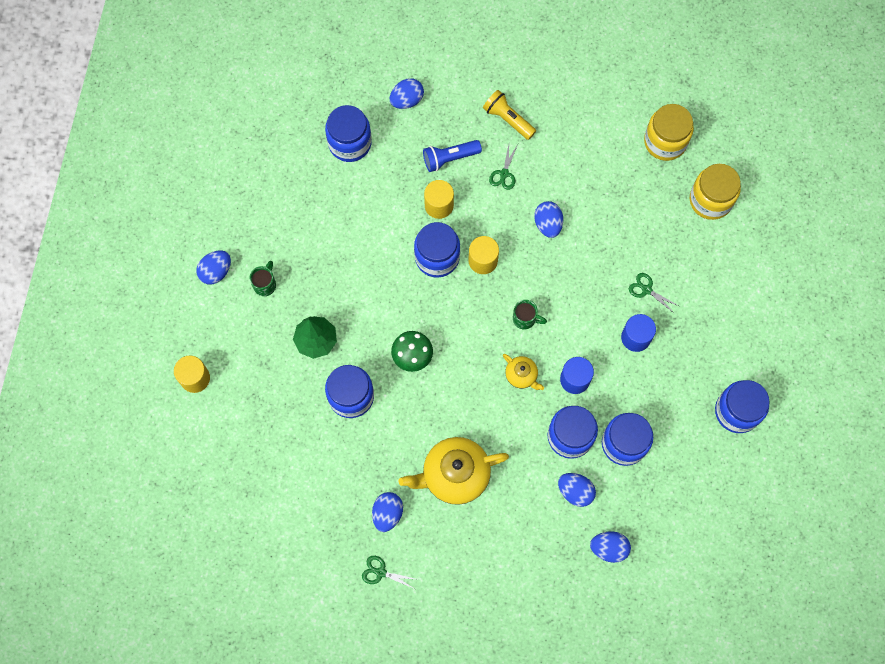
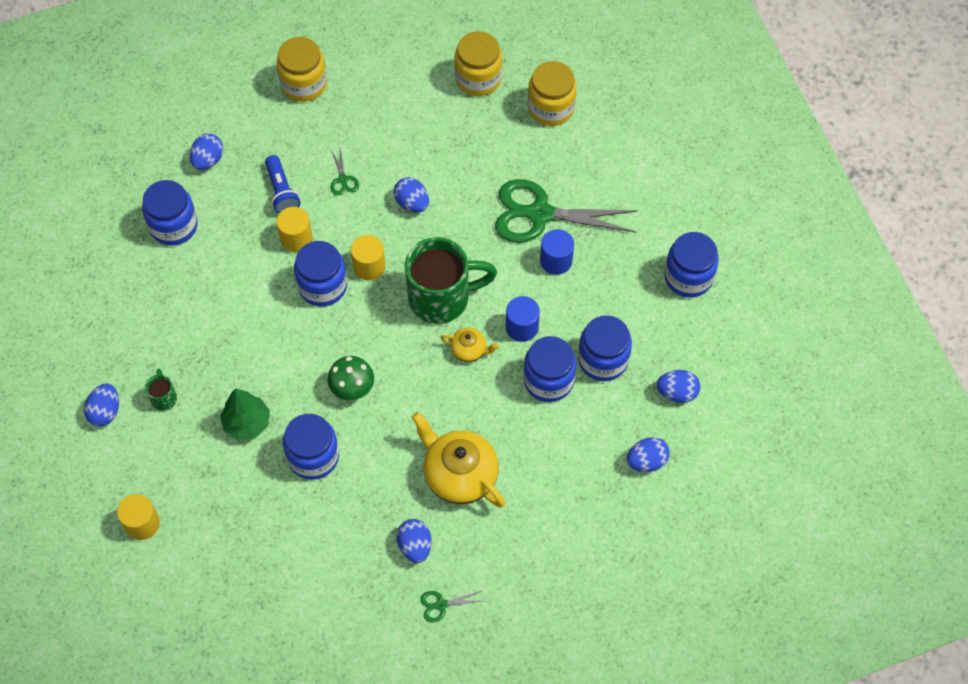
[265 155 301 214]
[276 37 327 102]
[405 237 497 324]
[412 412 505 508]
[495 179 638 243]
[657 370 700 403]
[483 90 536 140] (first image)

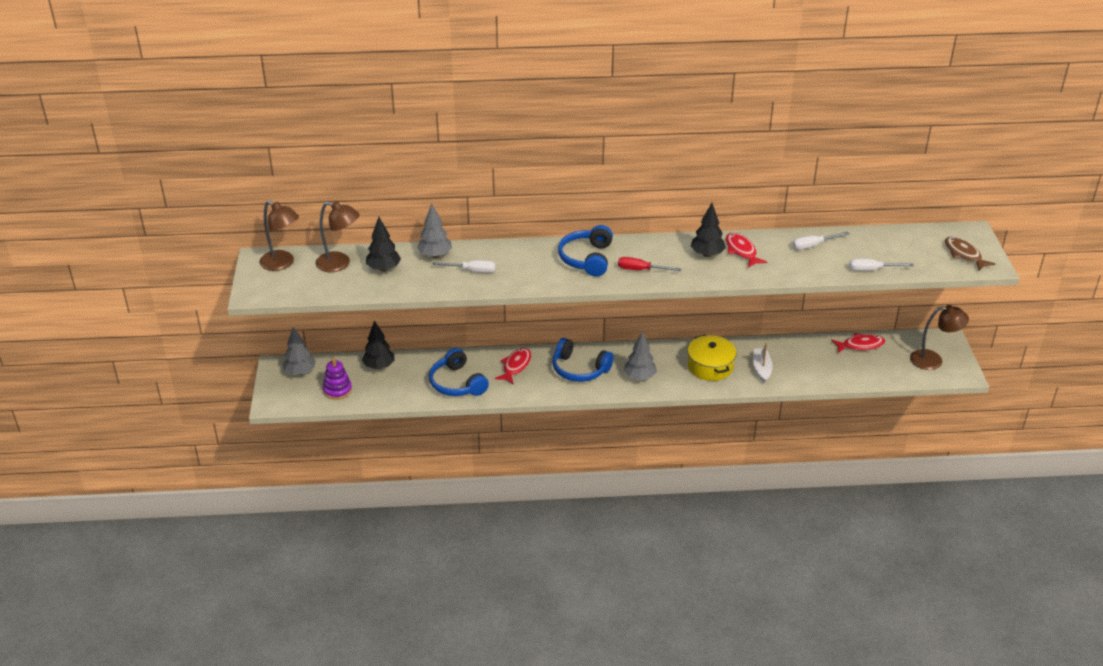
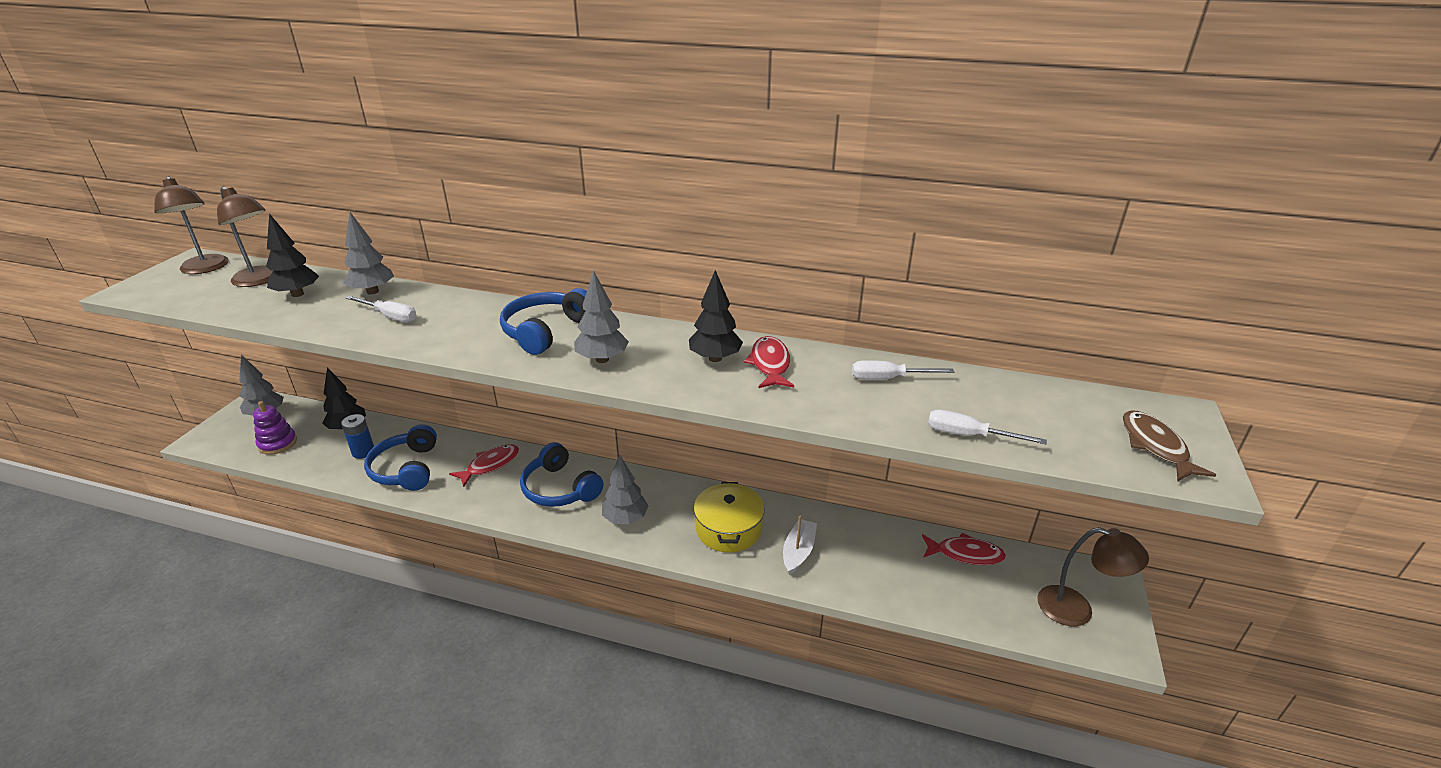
[341 414 374 459]
[574 270 629 363]

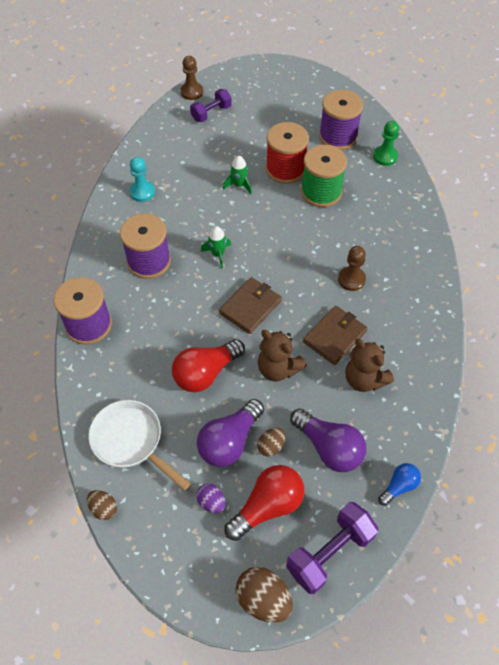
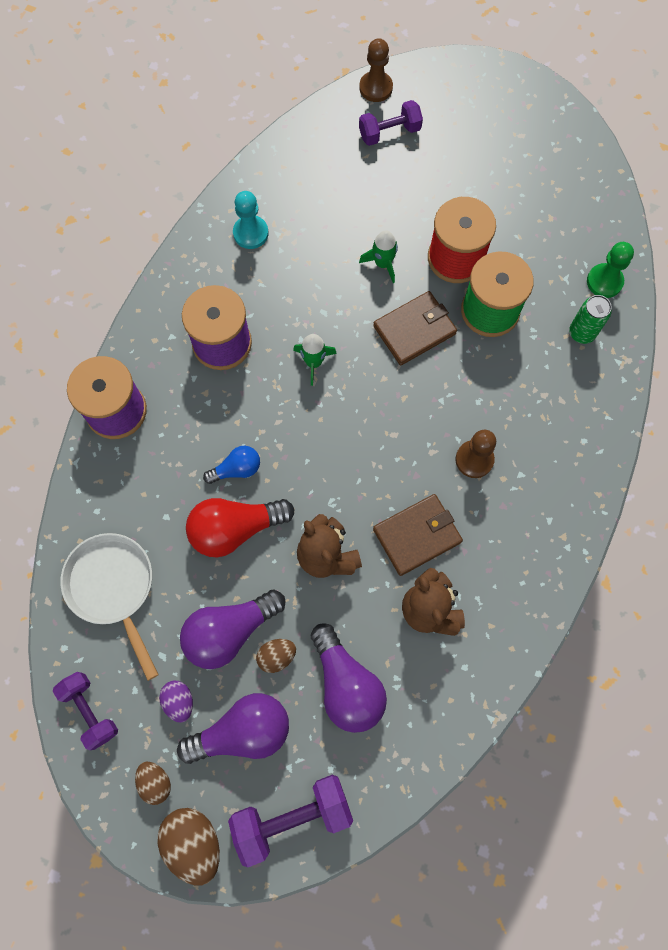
[53 672 118 750]
[135 762 171 805]
[177 693 289 764]
[203 446 260 484]
[373 291 457 365]
[569 295 612 344]
[319 90 363 150] (first image)

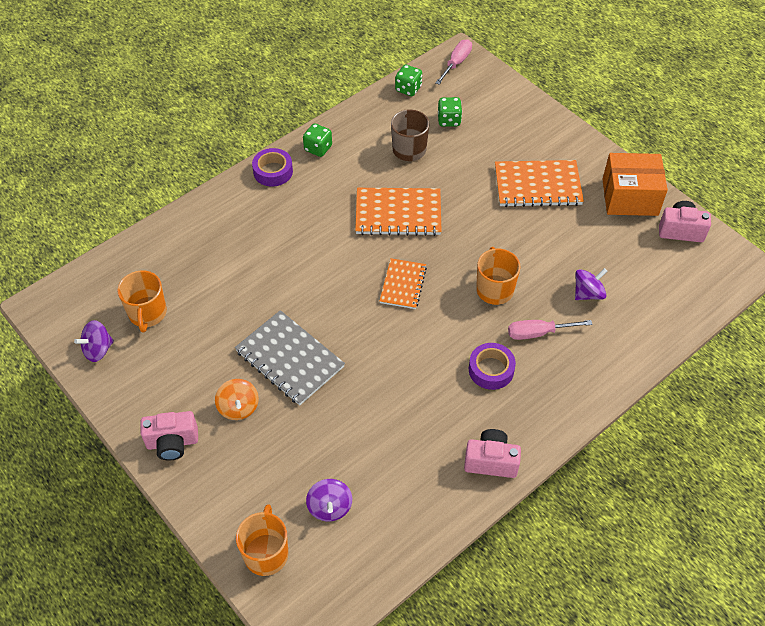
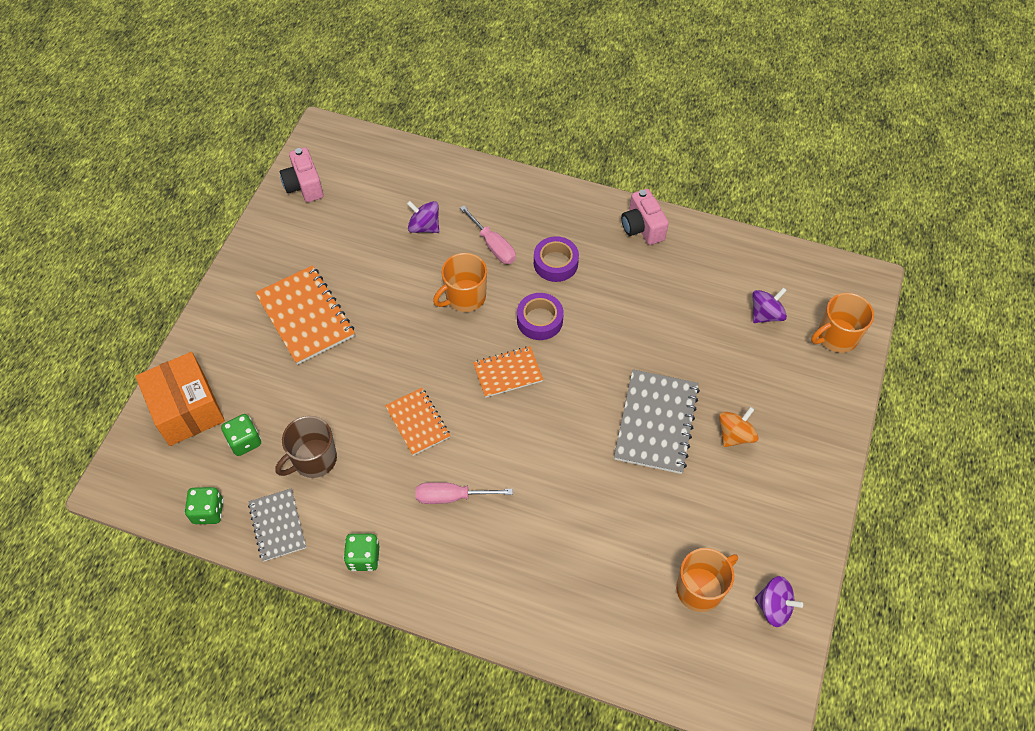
[135 352 225 446]
[248 488 306 562]
[385 388 450 456]
[415 482 513 504]
[517 293 564 340]
[140 411 198 461] (first image)

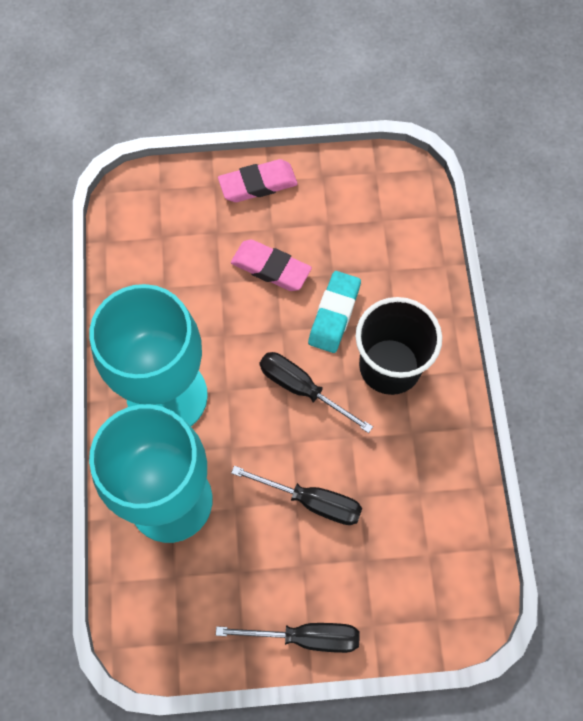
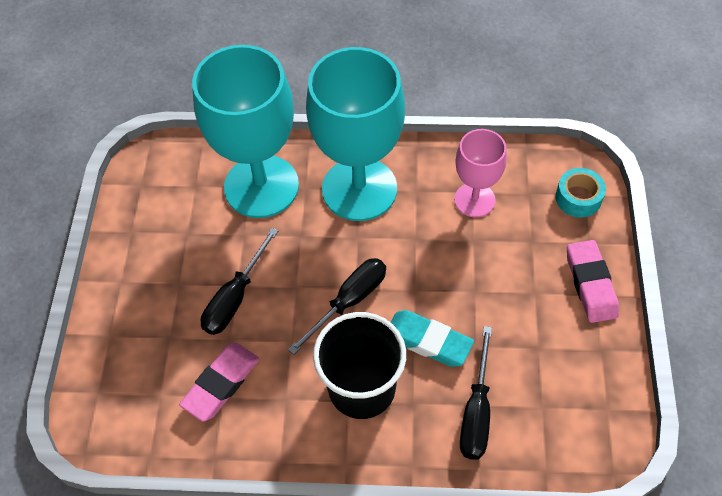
[179 343 259 422]
[454 129 507 217]
[460 326 492 460]
[556 168 606 218]

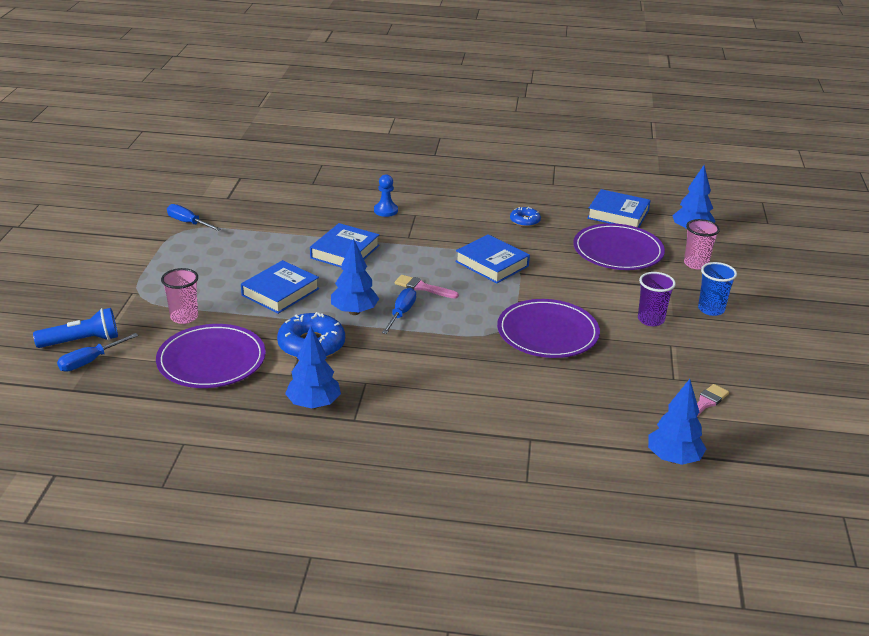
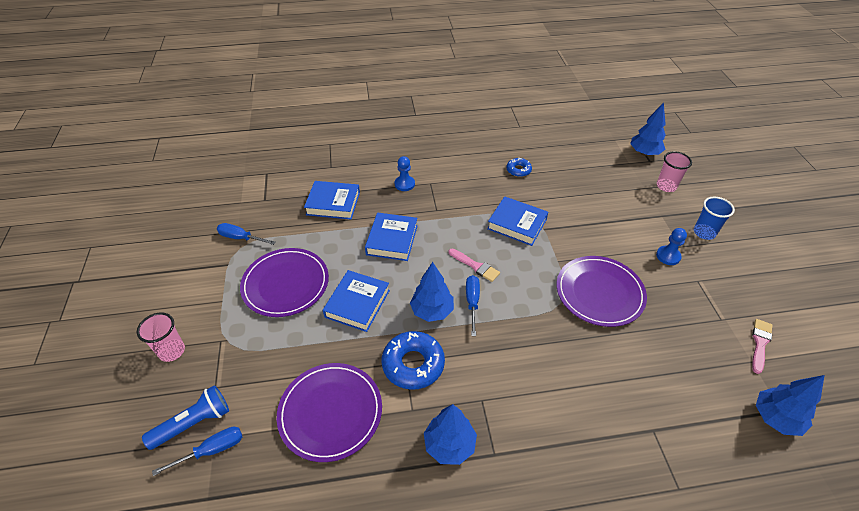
[137 312 185 362]
[152 427 242 476]
[240 248 329 317]
[304 181 360 219]
[449 249 500 282]
[656 228 687 265]

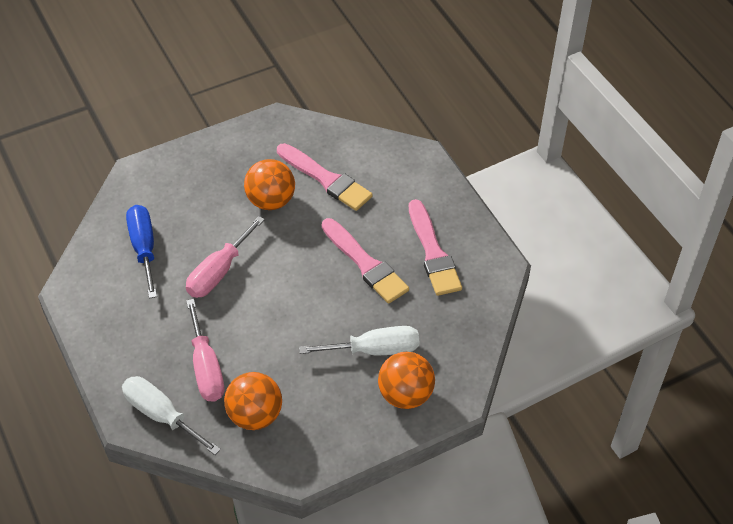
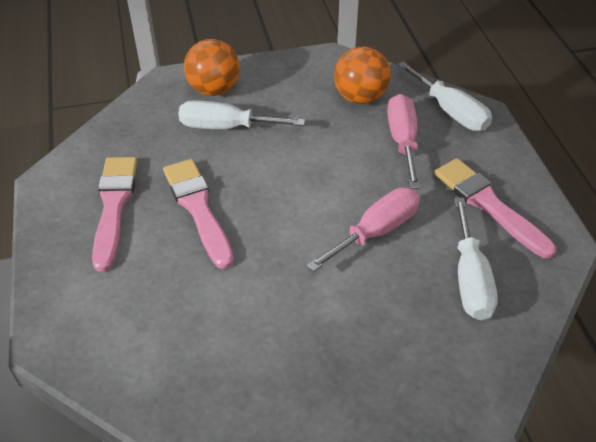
[434 158 556 259]
[454 198 498 320]
[244 159 295 210] (first image)

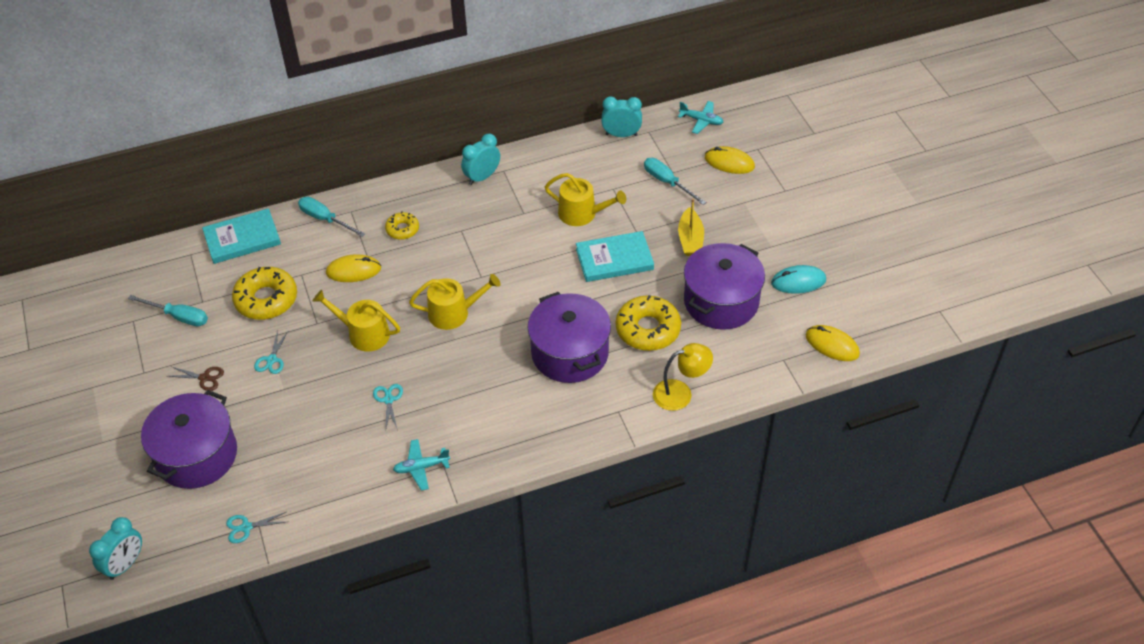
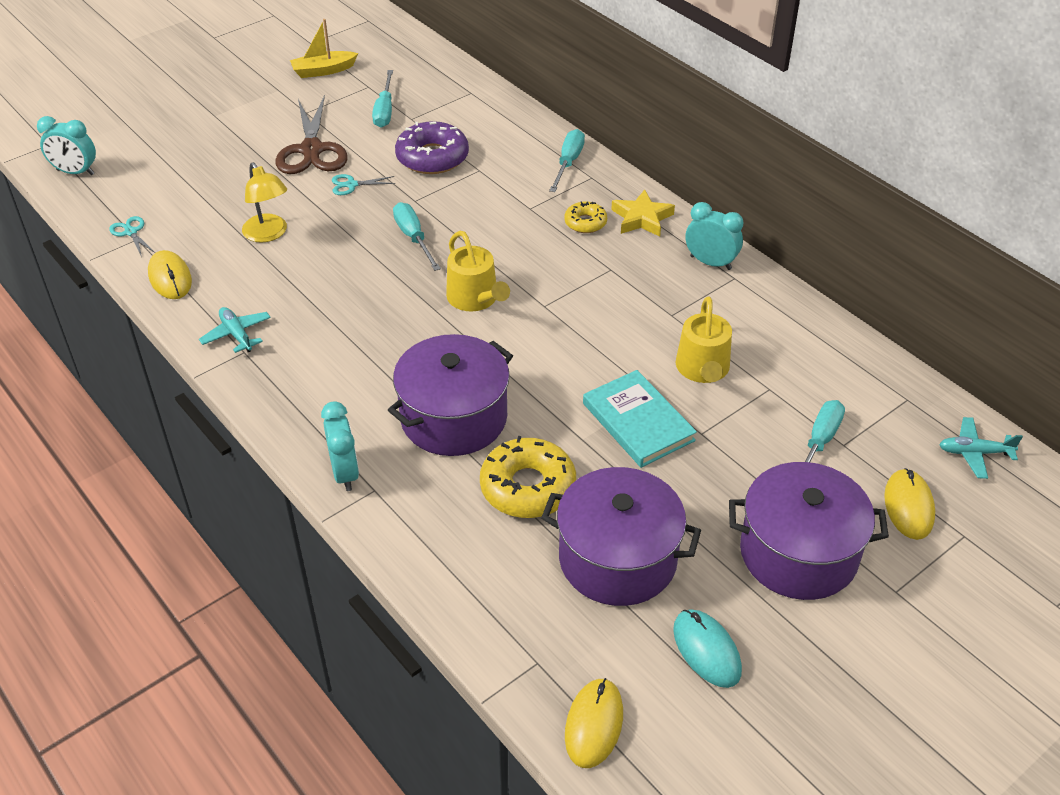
[148 250 192 299]
[242 162 287 243]
[275 95 348 174]
[290 19 358 78]
[321 401 359 491]
[393 202 441 271]
[395 121 469 174]
[611 190 675 237]
[729 462 889 600]
[939 417 1023 479]
[202 208 281 264] (first image)
[373 384 403 432] (first image)

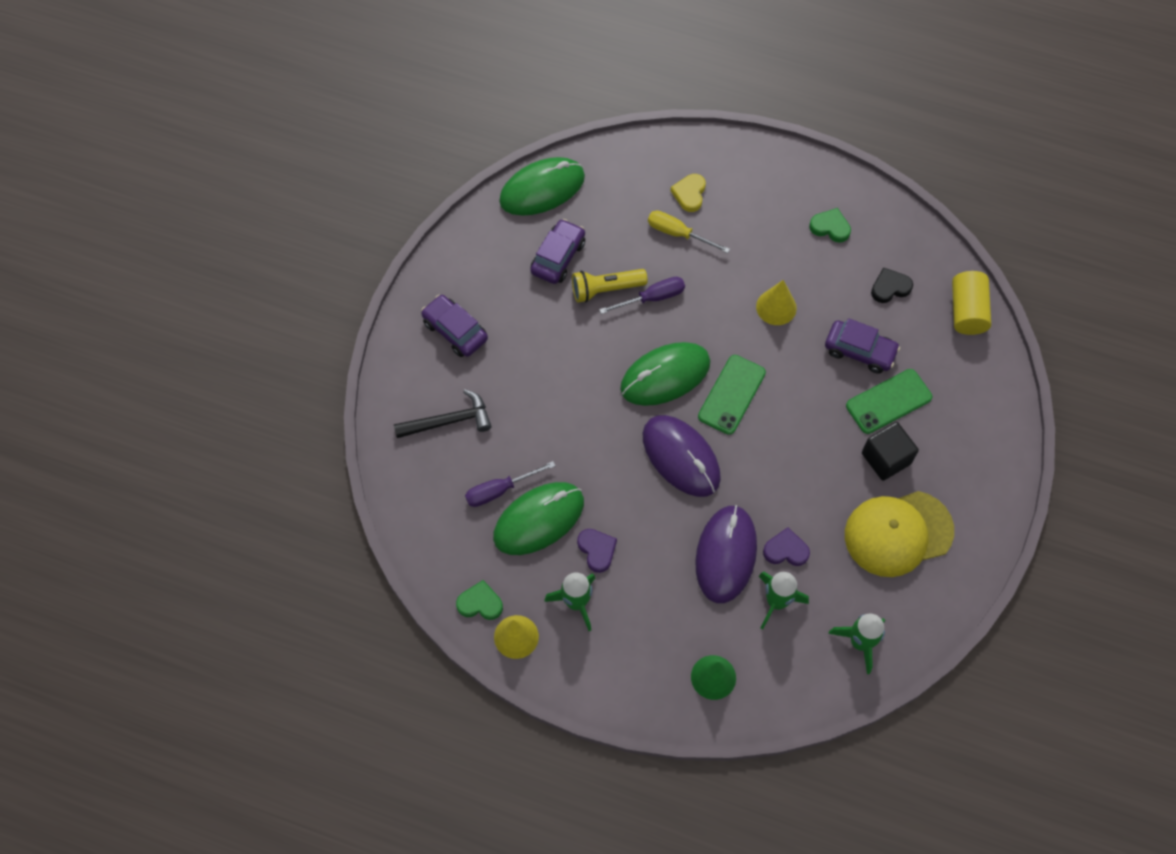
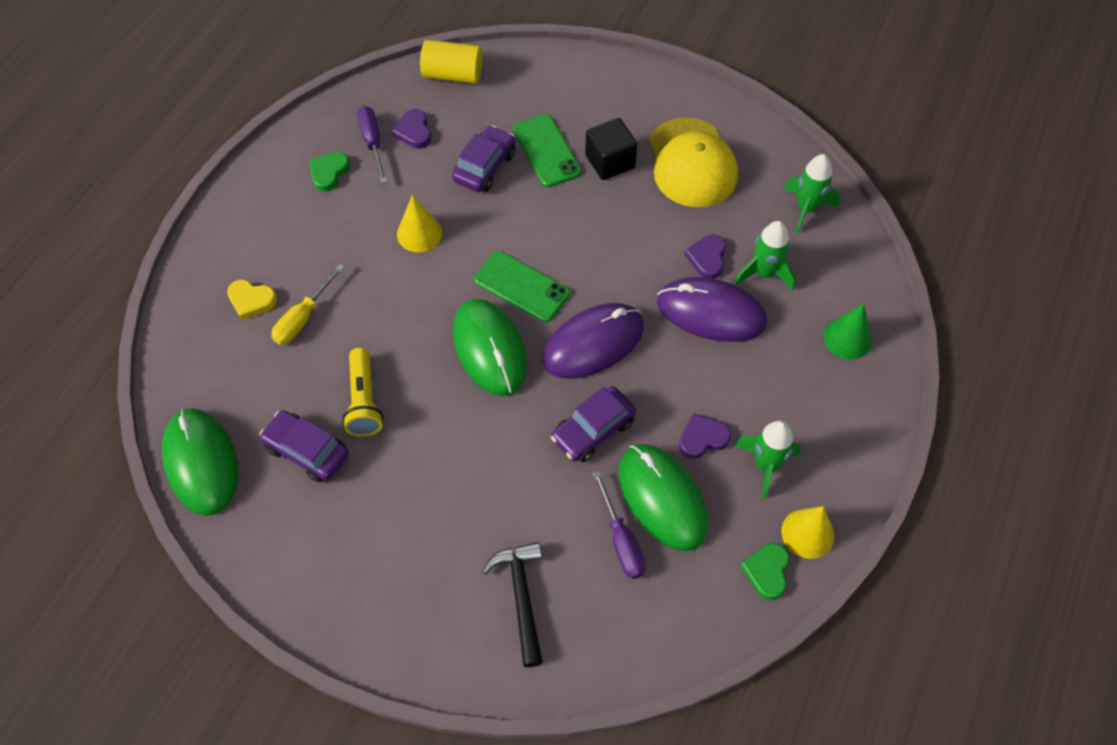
[357 106 387 183]
[392 109 431 149]
[551 386 636 462]

